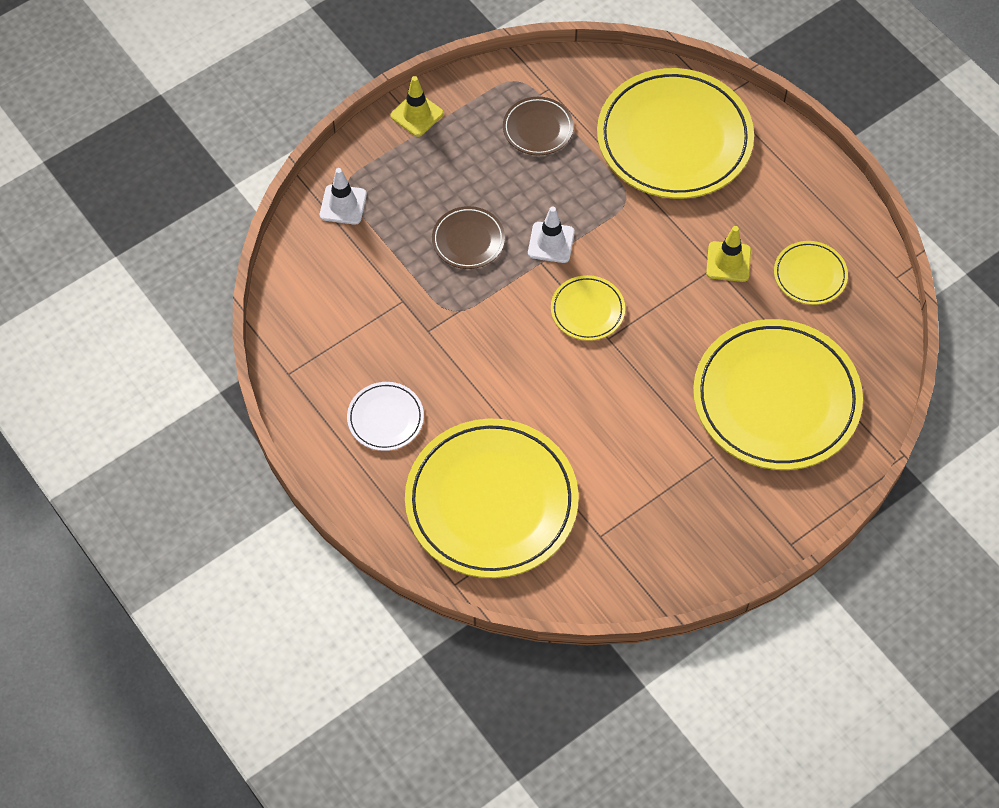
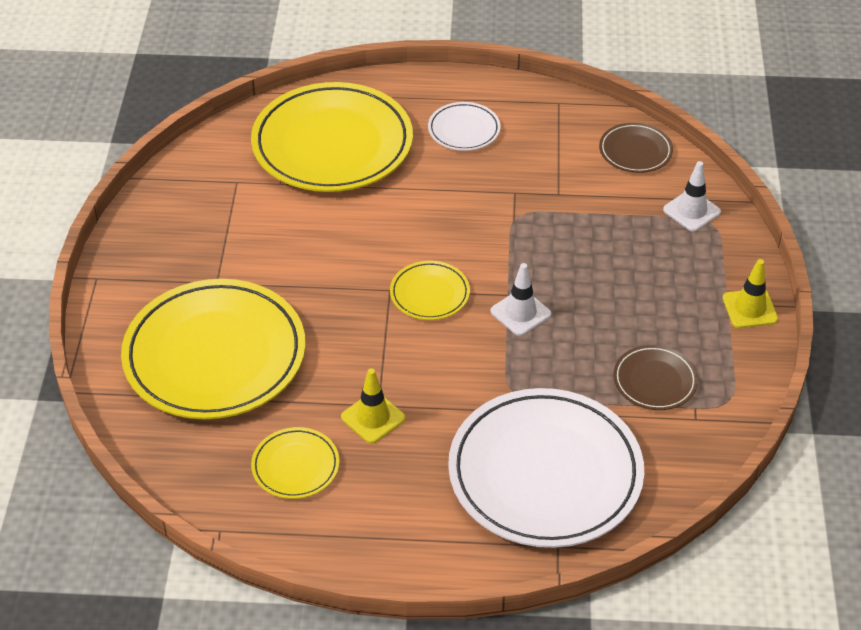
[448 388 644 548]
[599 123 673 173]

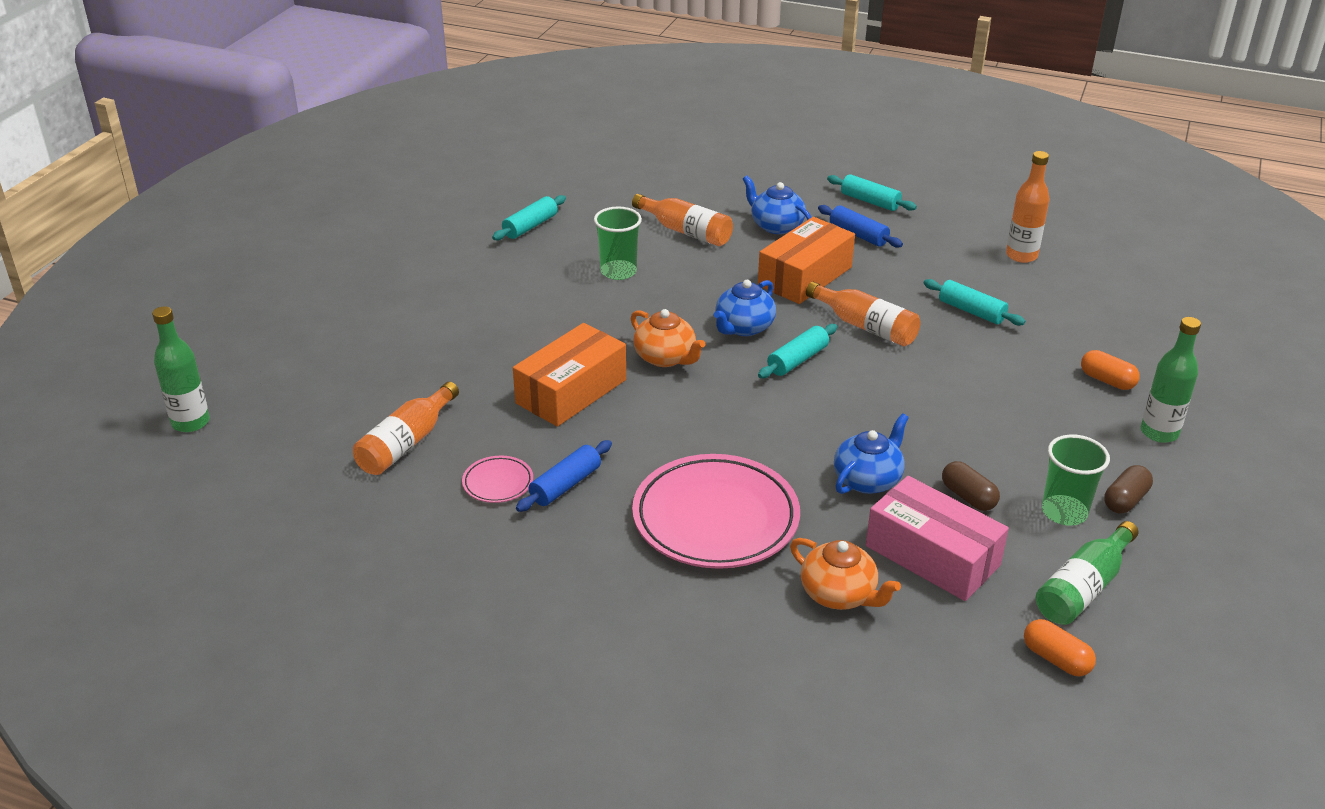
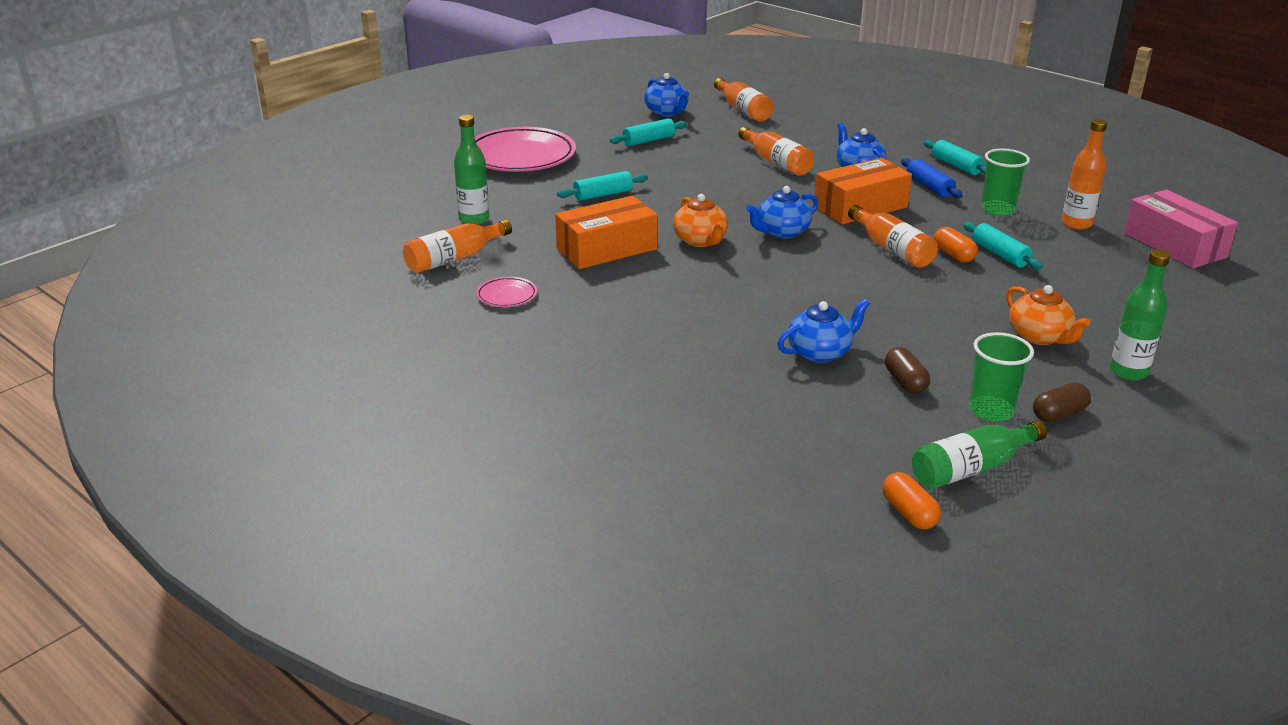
[454 115 489 225]
[475 127 576 172]
[557 171 648 201]
[644 73 689 117]
[714 78 774 122]
[934 227 978 263]
[981 148 1030 216]
[1006 285 1091 345]
[1124 190 1238 268]
[516 440 612 512] (first image)

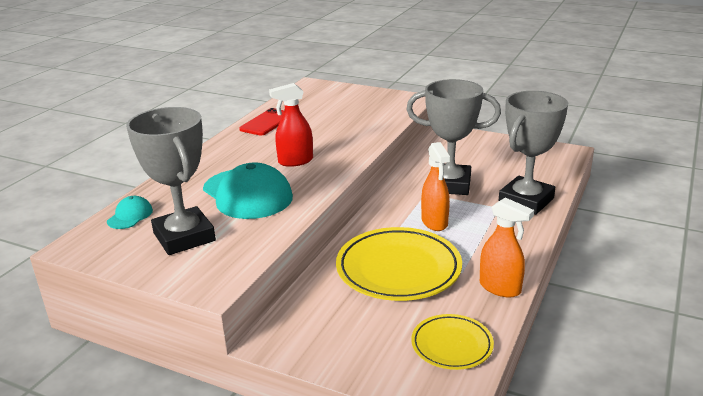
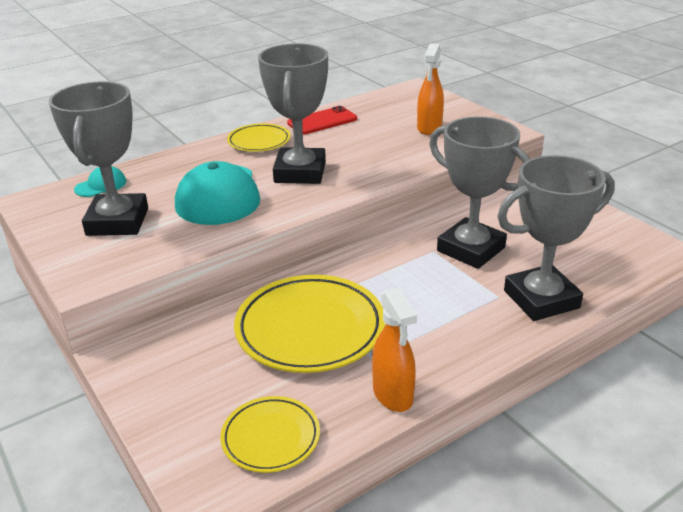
[227 123 290 152]
[258 43 328 184]
[417 44 444 135]

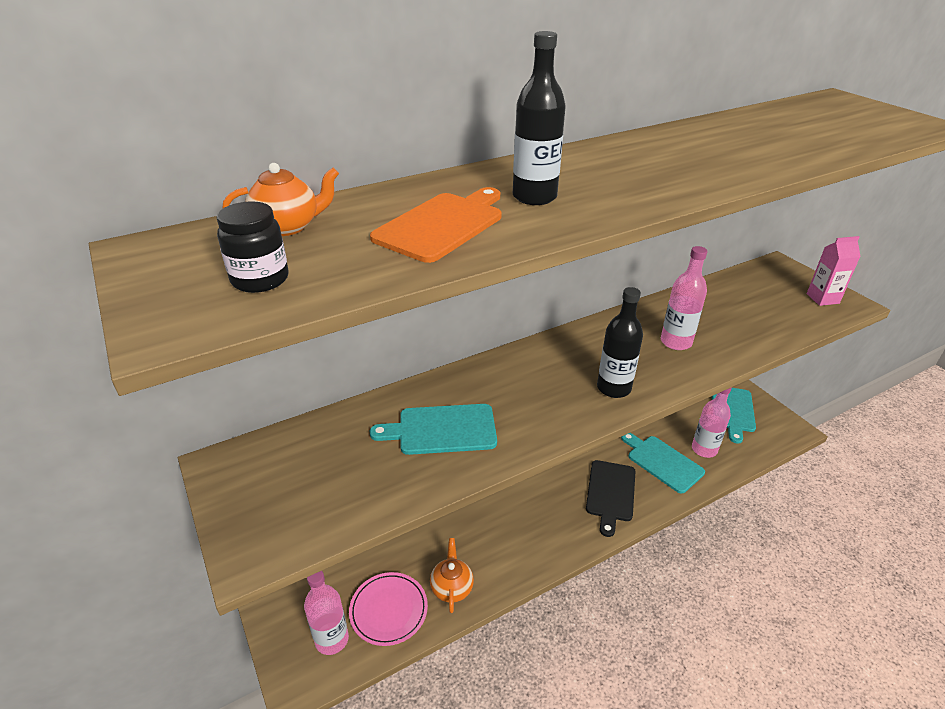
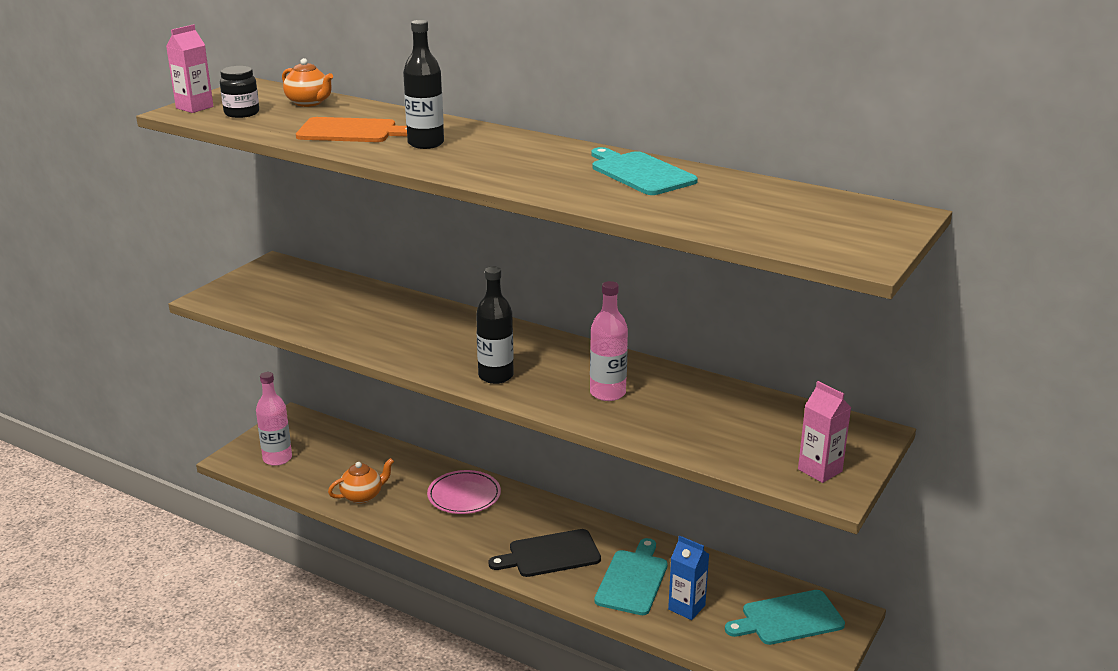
[166 24 213 113]
[427 470 501 514]
[591 147 698 195]
[668 535 709 620]

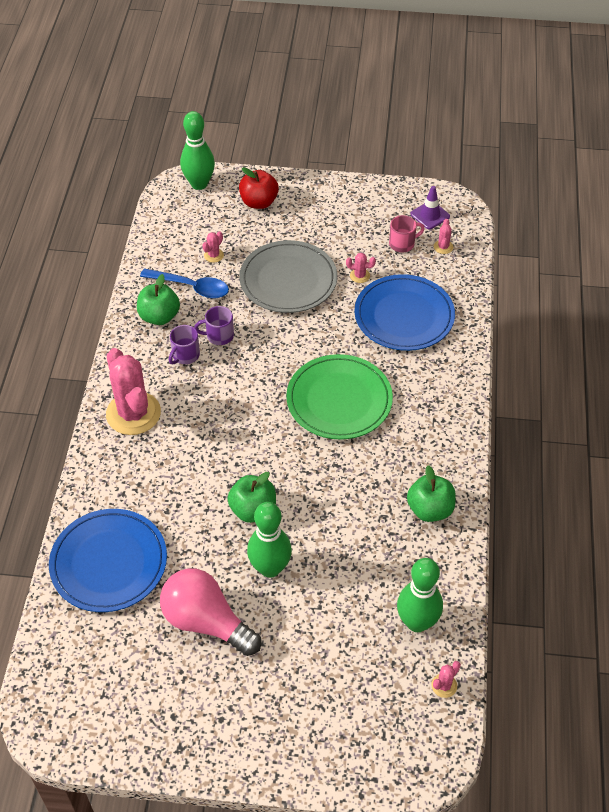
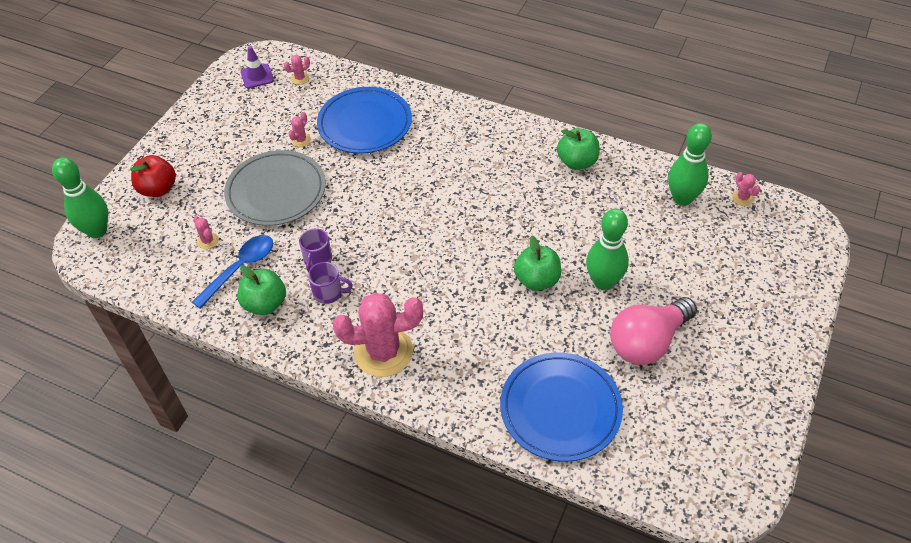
[284 55 310 85]
[308 262 353 304]
[286 354 393 440] (first image)
[389 215 425 252] (first image)

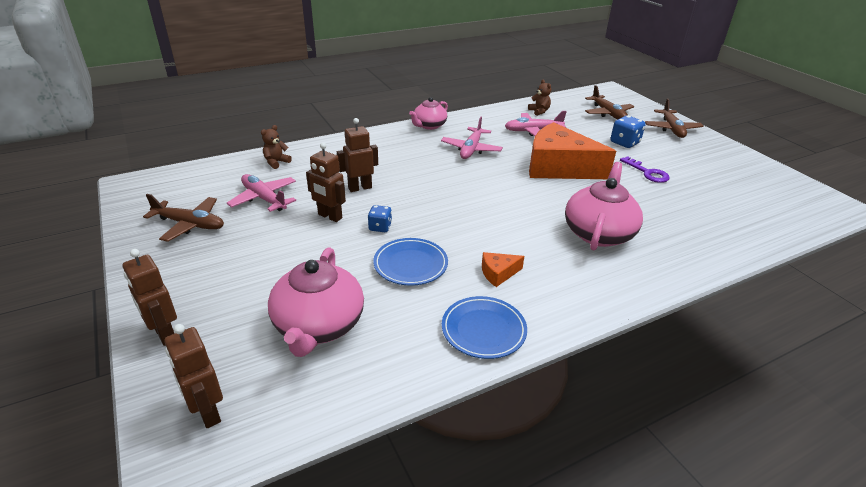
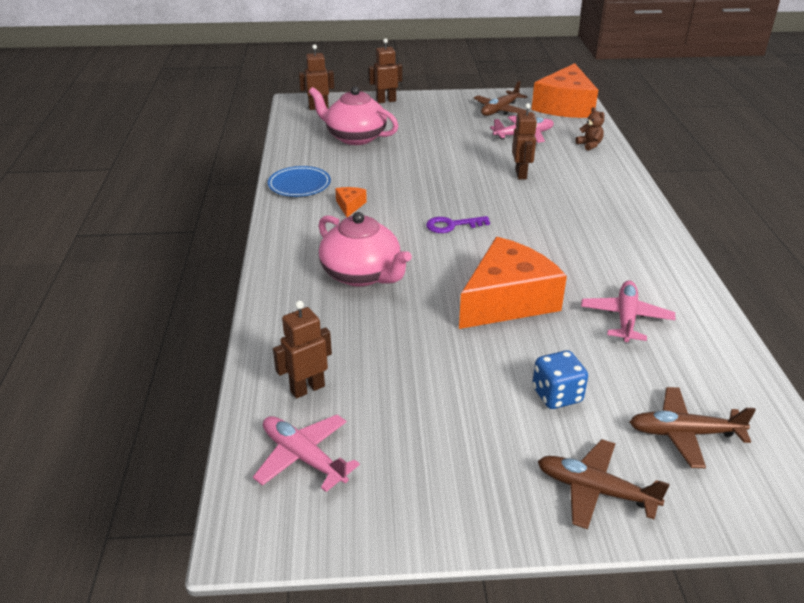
[253 415 360 492]
[273 301 332 399]
[426 216 490 233]
[531 63 598 118]
[368 205 392 232] (first image)
[373 238 448 286] (first image)
[409 97 448 130] (first image)
[528 80 551 116] (first image)

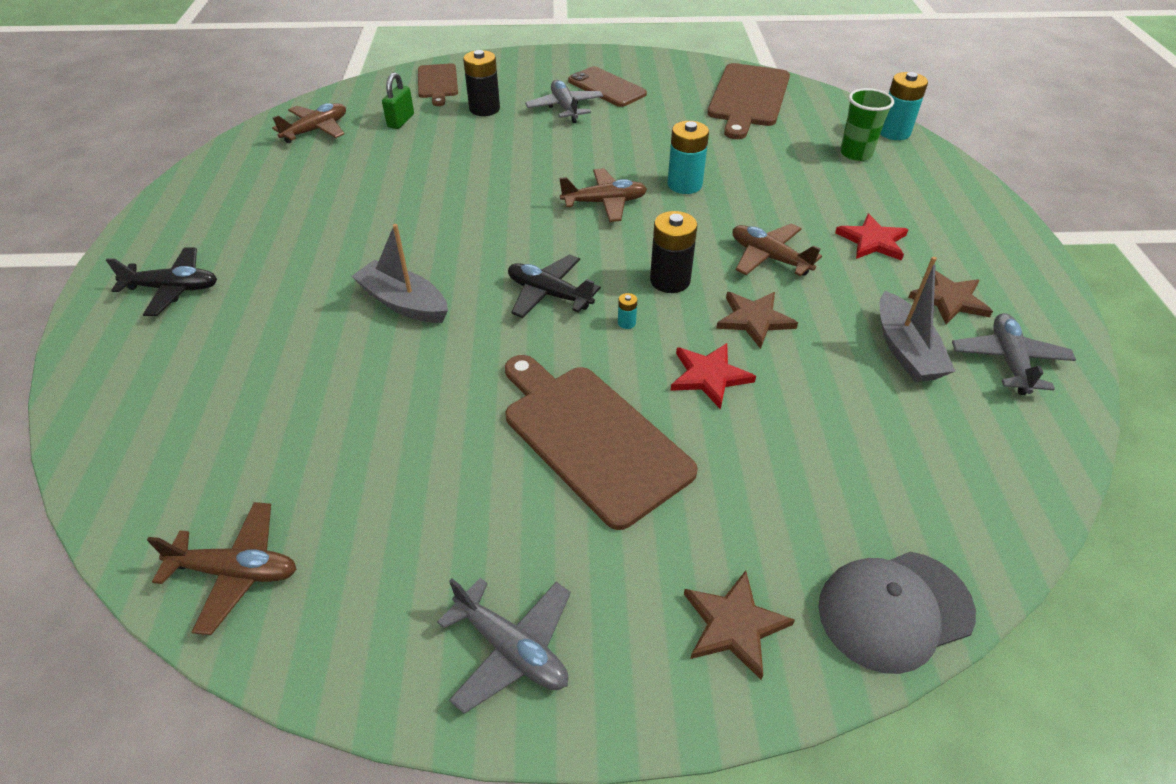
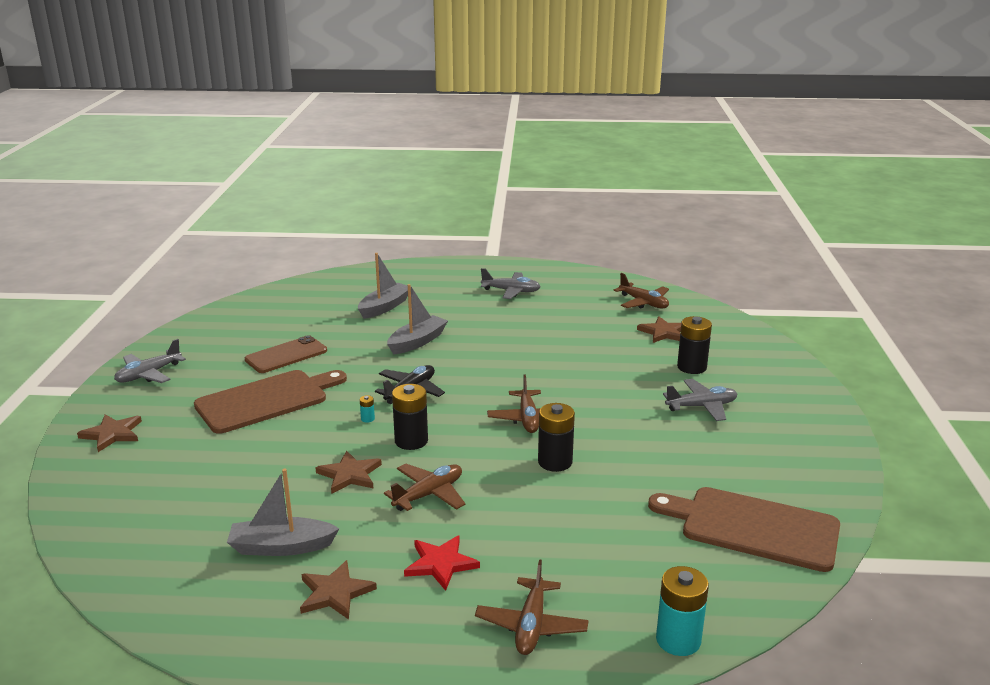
[245 335 327 373]
[358 253 408 319]
[475 560 589 655]
[481 268 541 299]
[538 403 575 472]
[637 316 681 343]
[106 248 217 316] (first image)
[418 63 458 106] (first image)
[670 343 756 410] (first image)
[818 552 976 674] (first image)
[840 88 894 161] (first image)

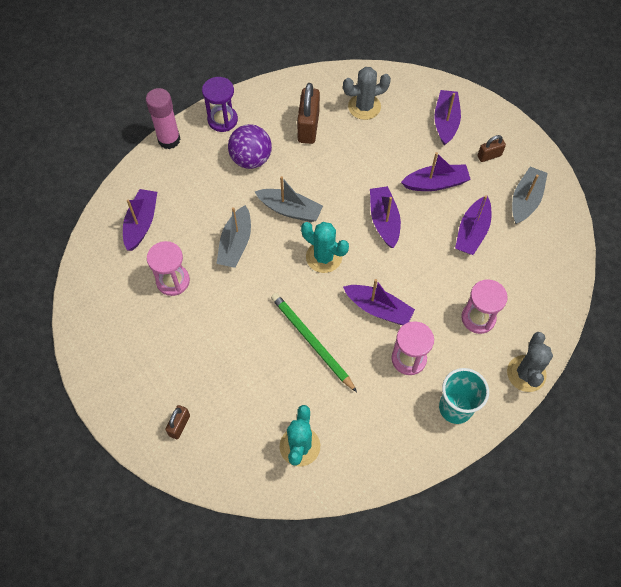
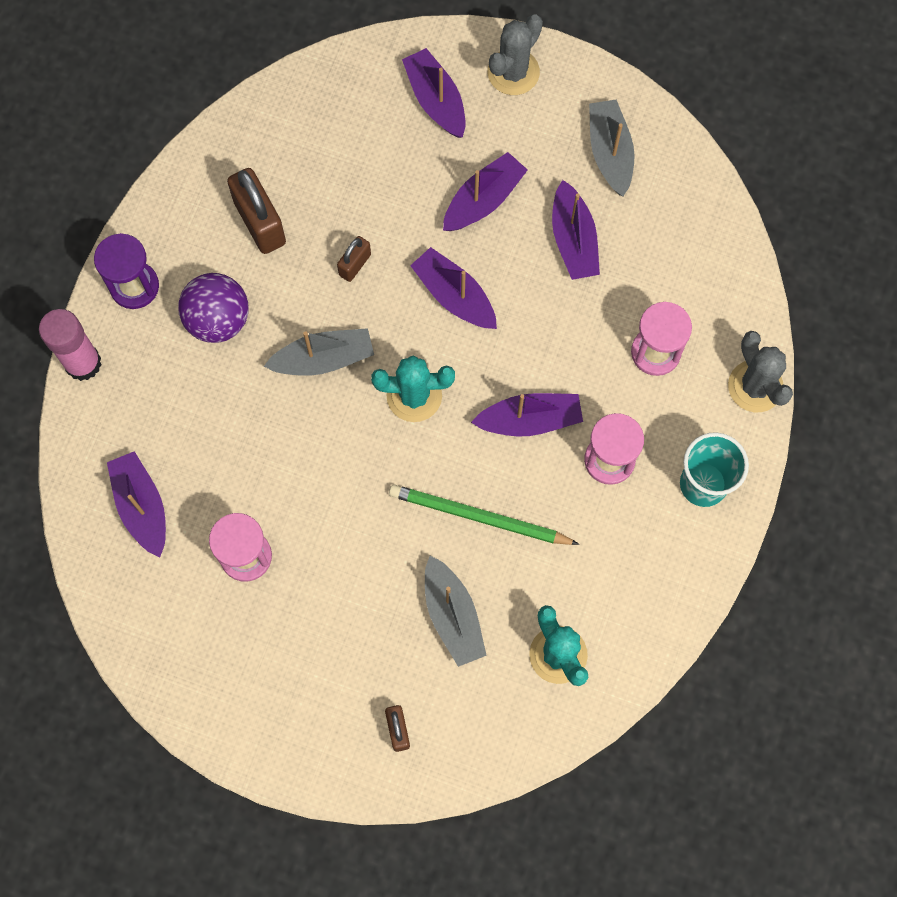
[337 236 371 282]
[425 556 487 667]
[488 14 543 95]

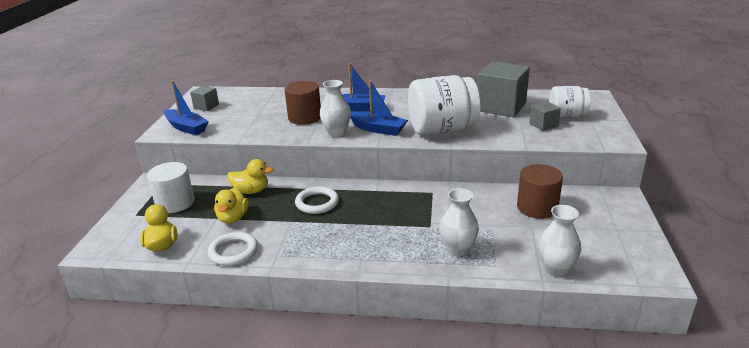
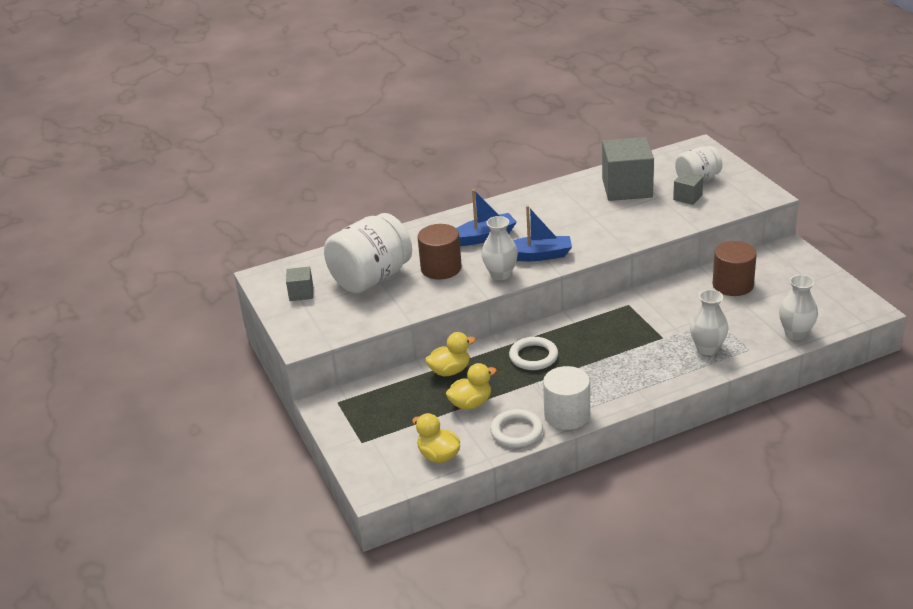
[324 213 412 293]
[446 363 497 410]
[543 366 590 430]
[164 80 209 135] (first image)

